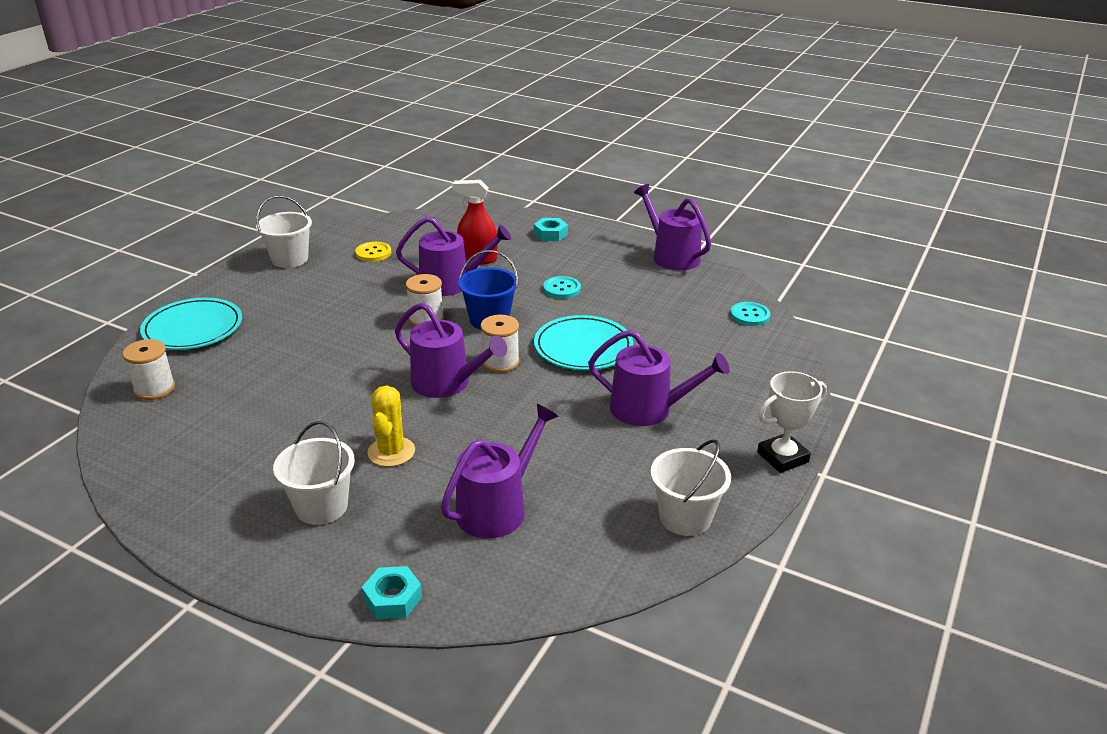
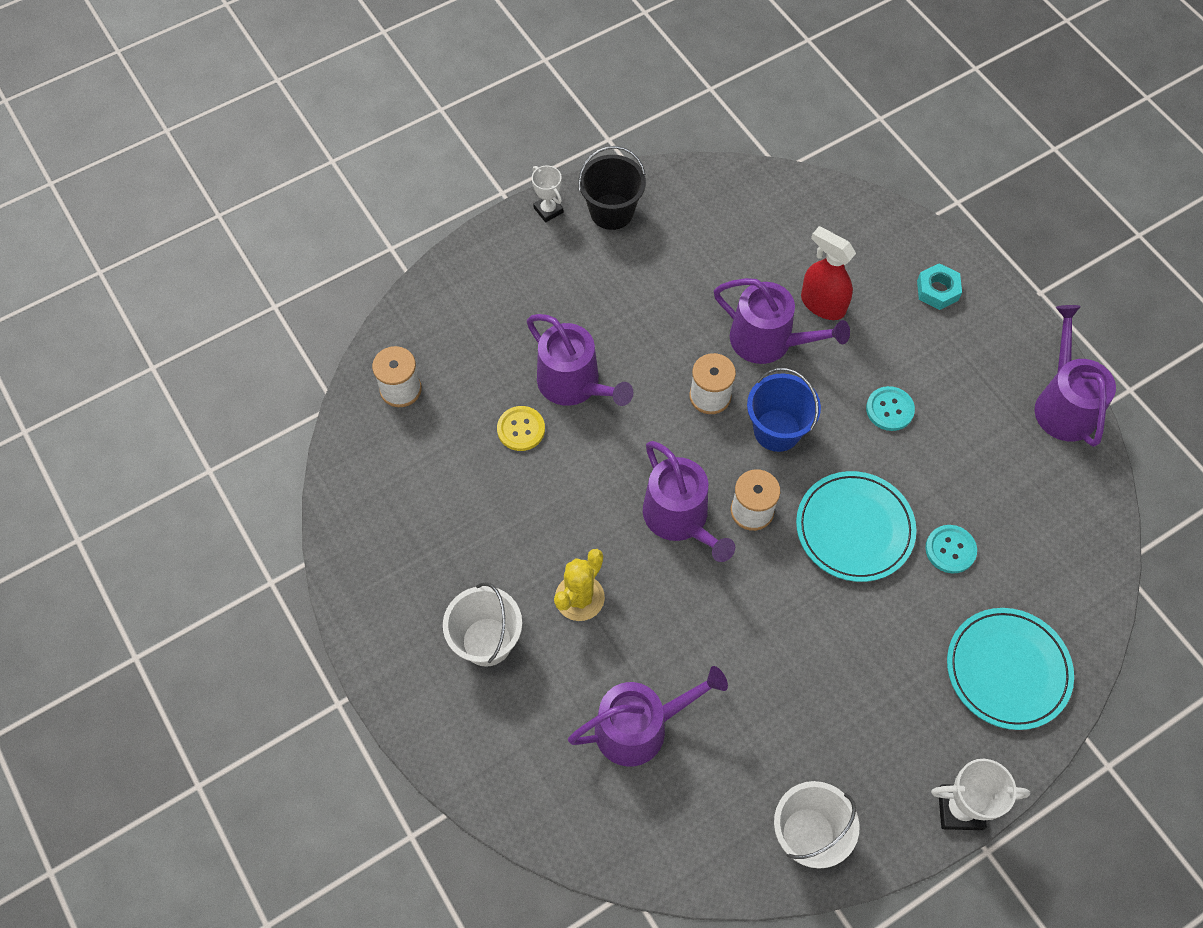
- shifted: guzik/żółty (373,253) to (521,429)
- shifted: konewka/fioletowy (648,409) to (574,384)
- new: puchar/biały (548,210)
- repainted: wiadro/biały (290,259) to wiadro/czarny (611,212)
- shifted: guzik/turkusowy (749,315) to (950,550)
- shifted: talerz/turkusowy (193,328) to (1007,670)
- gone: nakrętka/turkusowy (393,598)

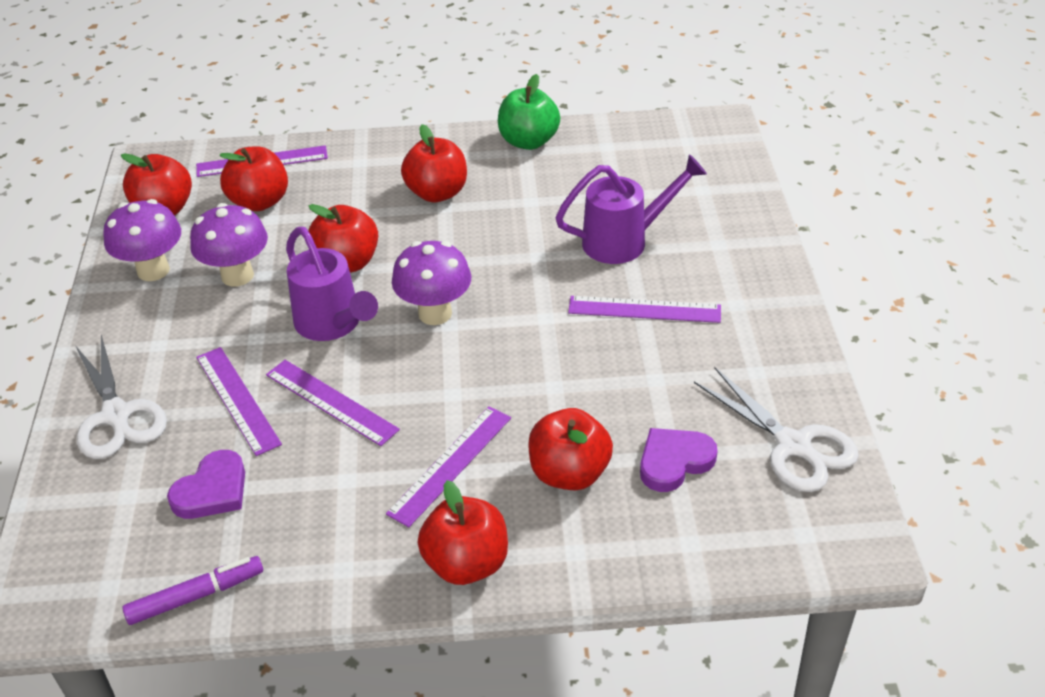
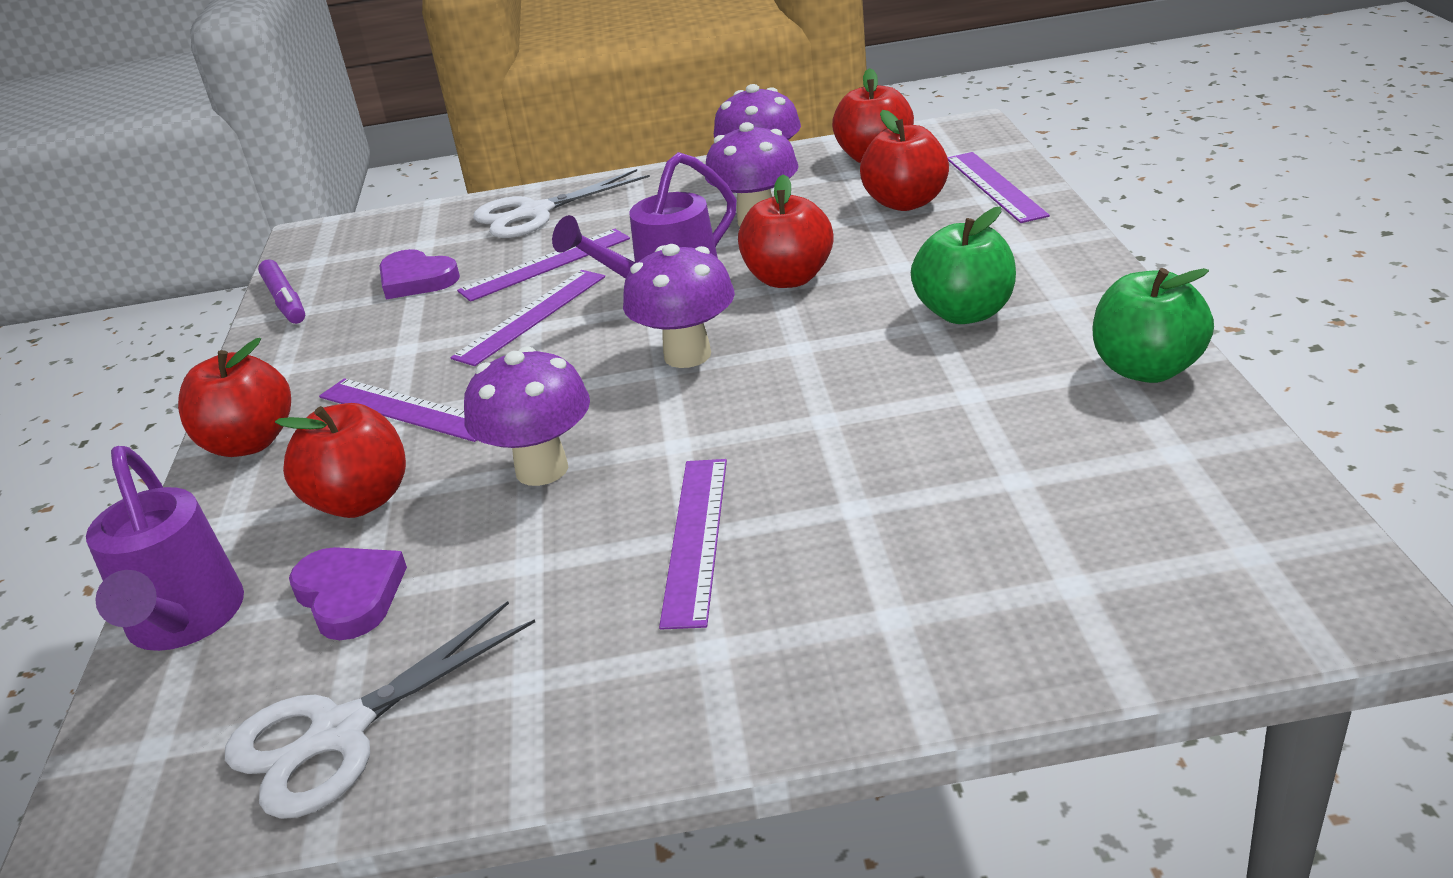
- shifted: konewka/fioletowy (624,241) to (185,623)
- new: grzyb/fioletowy (542,469)
- repainted: jabłko/czerwony (437,193) to jabłko/zielony (965,313)

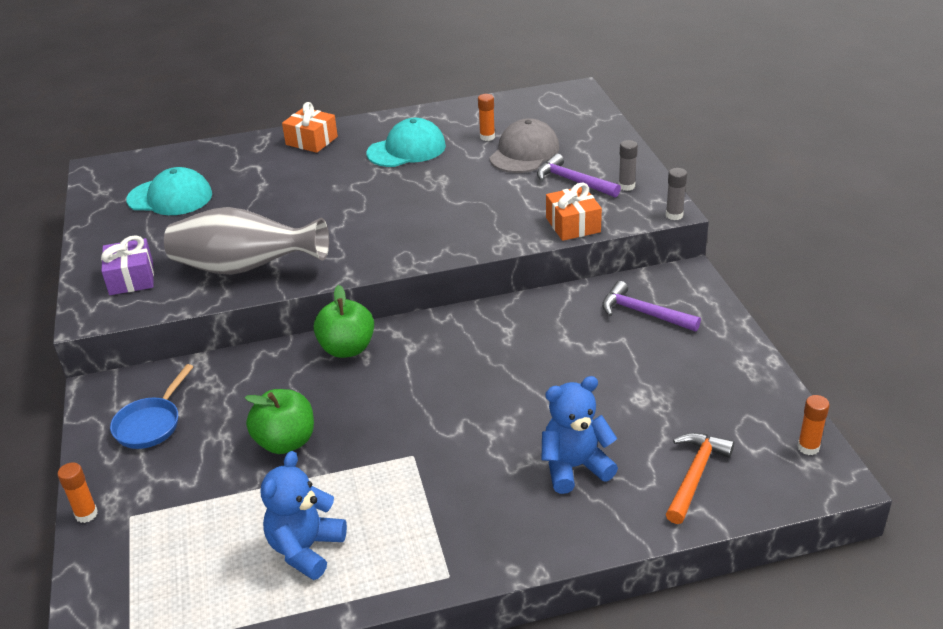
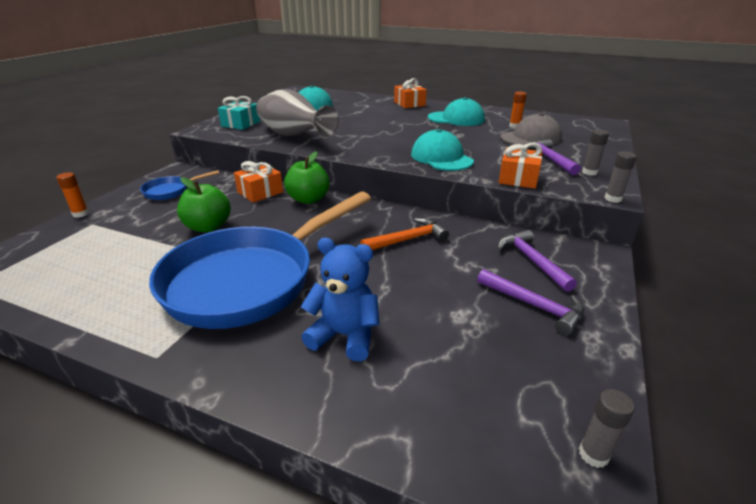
- new: patelnia/niebieski (250,280)
- repainted: prezent/fioletowy (131,278) to prezent/turkusowy (240,124)
- new: prezent/pomarańczowy (260,192)
- shifted: młotek/pomarańczowy (695,475) to (408,239)
- new: czapka/turkusowy (441,157)
- new: młotek/fioletowy (533,305)
- repainted: klej w sztyfcie/pomarańczowy (808,447) to klej w sztyfcie/szary (593,454)
- gone: miś/niebieski (305,549)

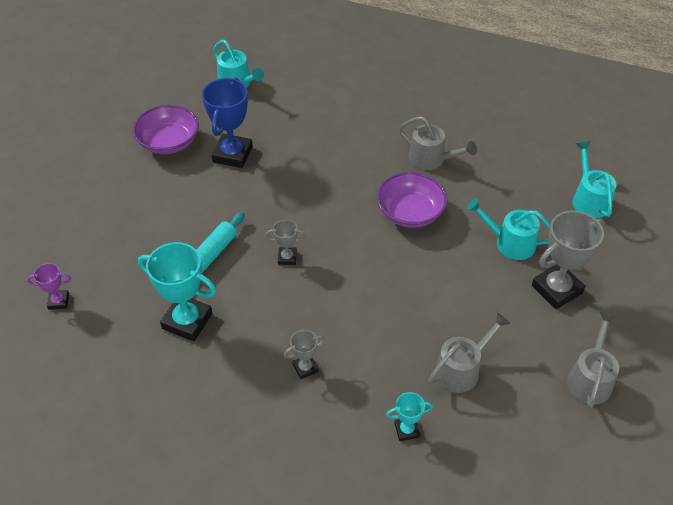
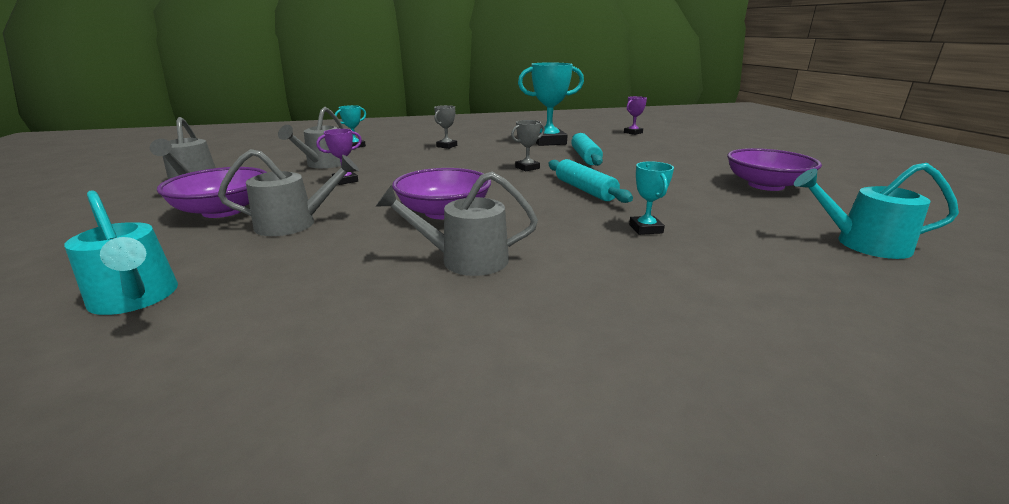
- swapped: puchar/szary (556,289) to miska/fioletowy (223,211)
- repainted: konewka/turkusowy (509,243) to konewka/szary (294,224)
- new: puchar/fioletowy (345,181)
- new: wałek do ciasta/turkusowy (585,190)
- new: puchar/turkusowy (645,229)
- gone: puchar/niebieski (232,154)

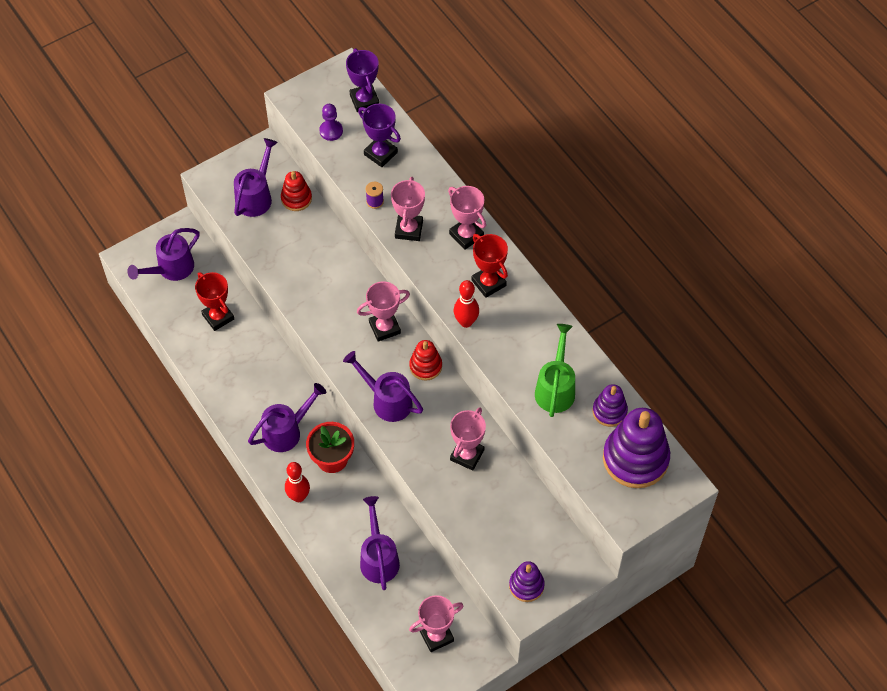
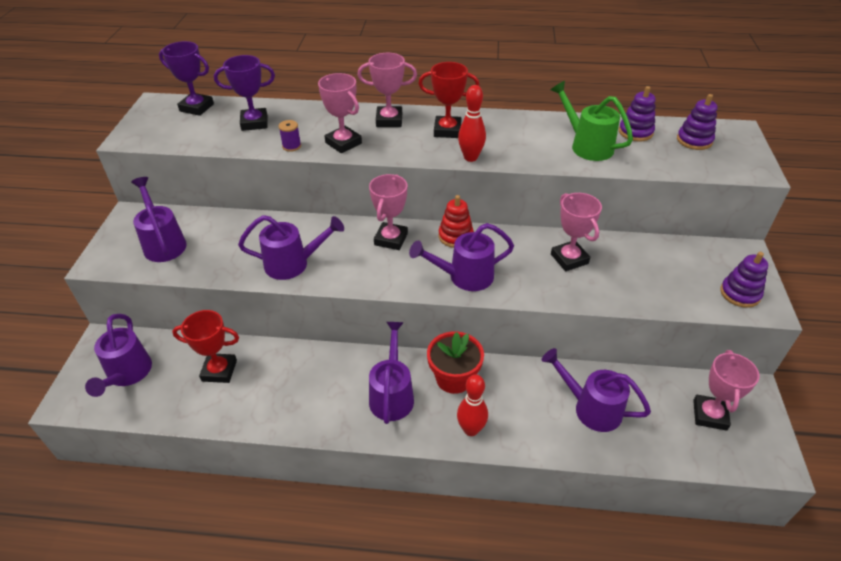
- new: konewka/fioletowy (293,264)
- scaled: zabawka nakładanka/fioletowy (635,459) = (694,140) x0.53
- gone: zabawka nakładanka/czerwony (296,198)
- gone: pionek/fioletowy (331,131)

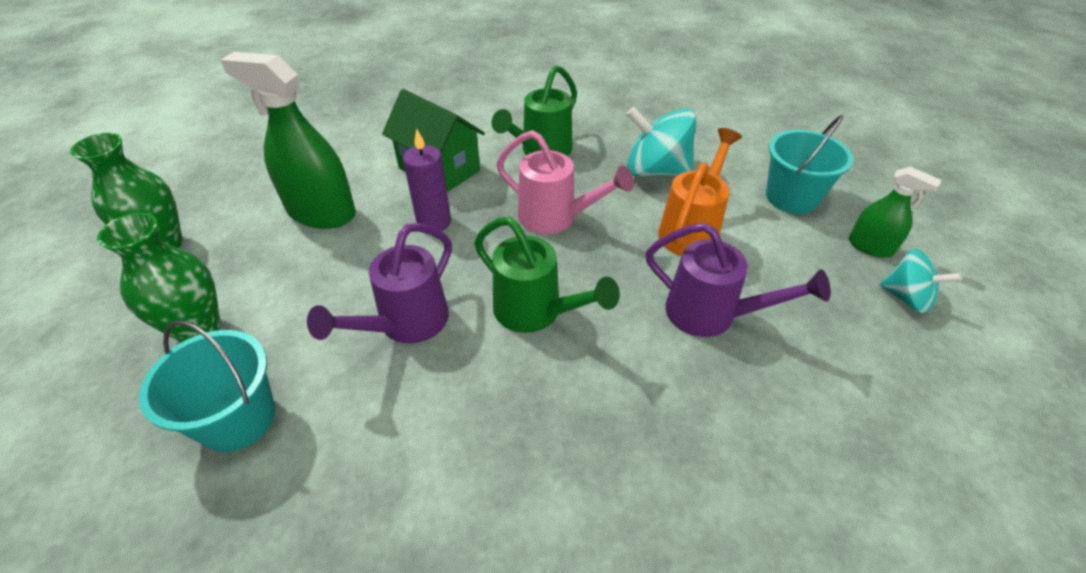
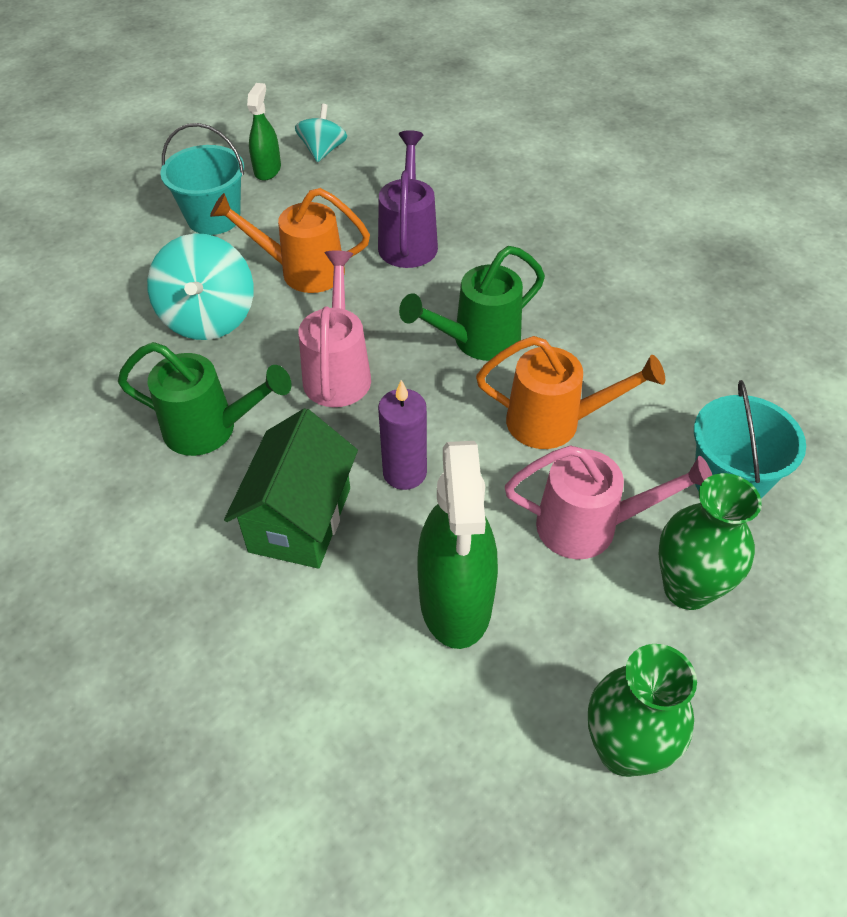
- rotated: konewka/zielony (535,312) = (477,341) 135 degrees counterclockwise
- repainted: konewka/fioletowy (406,324) to konewka/pomarańczowy (554,422)
- new: konewka/różowy (589,526)

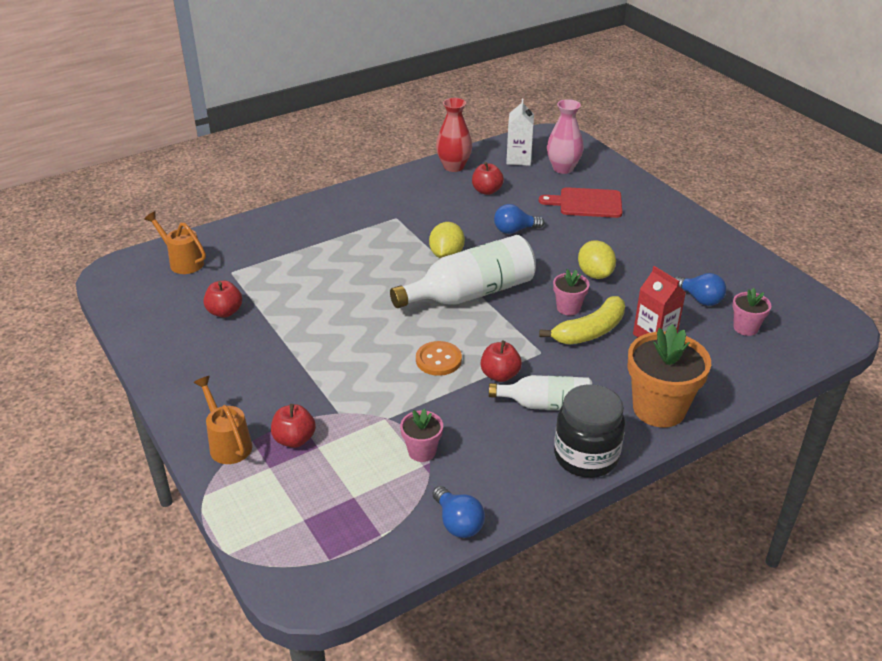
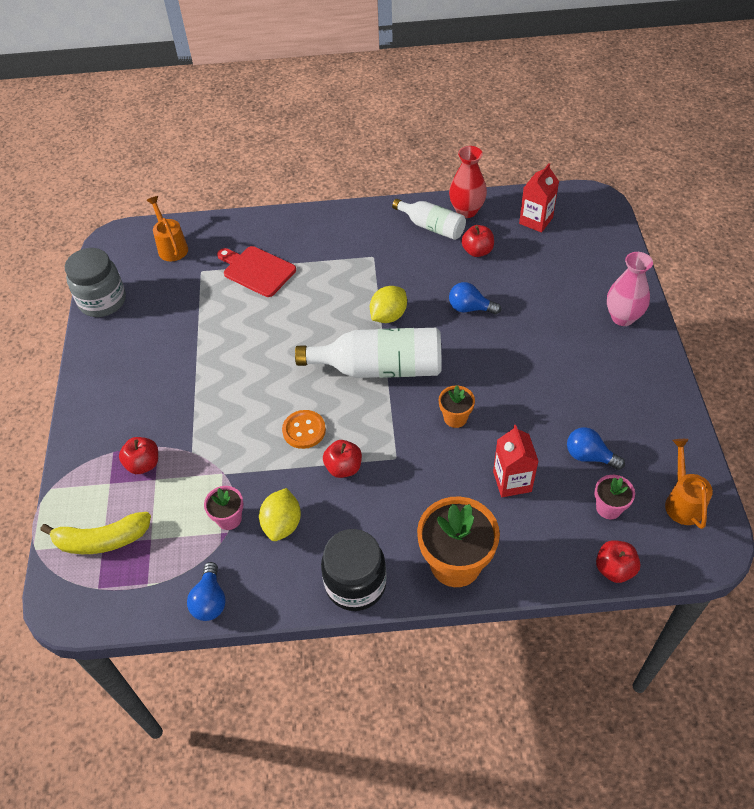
- shifted: banan/żółty (590,331) to (102,540)
- new: słoik/szary (103,301)
- shifted: deska do krojenia/czerwony (587,203) to (257,270)
- shifted: cytryna/żółty (595,274) to (282,524)
- shifted: butelka/biały (546,405) to (431,227)
- repainted: doniczka/różowy (568,308) to doniczka/pomarańczowy (455,418)
- repainted: karton mleka/biały (519,159) to karton mleka/czerwony (536,220)
- rotated: żarówka/niebieski (699,299) = (589,456) 135 degrees clockwise
- shifted: jabłko/czerwony (225,312) to (614,569)
- shifted: wazon/różowy (563,168) to (622,317)
- shifted: konewka/pomarańczowy (228,444) to (682,502)

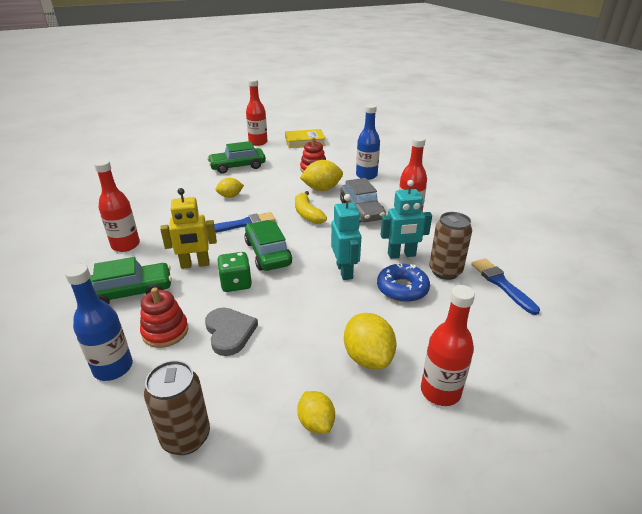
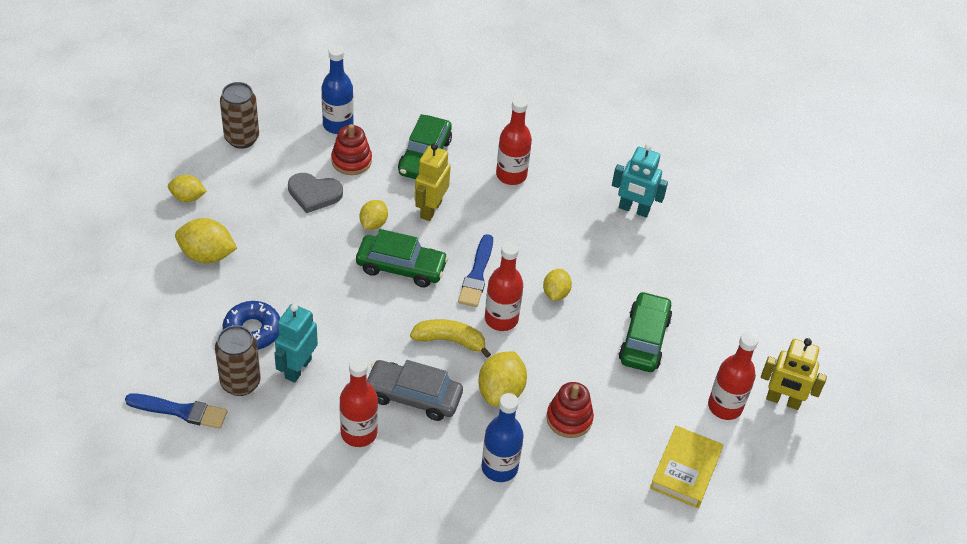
- swapped: kostka do gry/zielony (236,284) to cytryna/żółty (373,224)
- shifted: butelka/czerwony (440,391) to (501,319)
- shifted: robot/turkusowy (345,271) to (634,209)
- new: robot/żółty (783,400)

